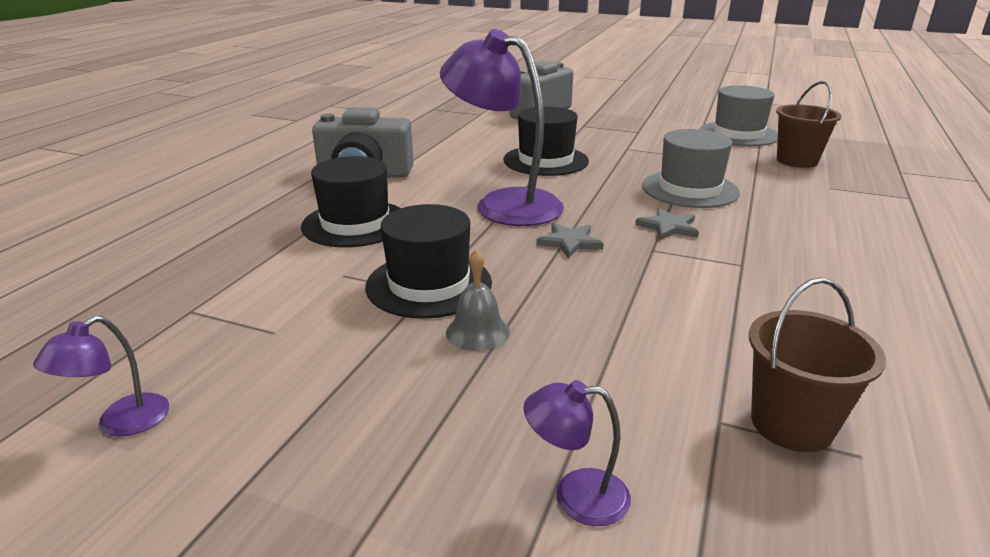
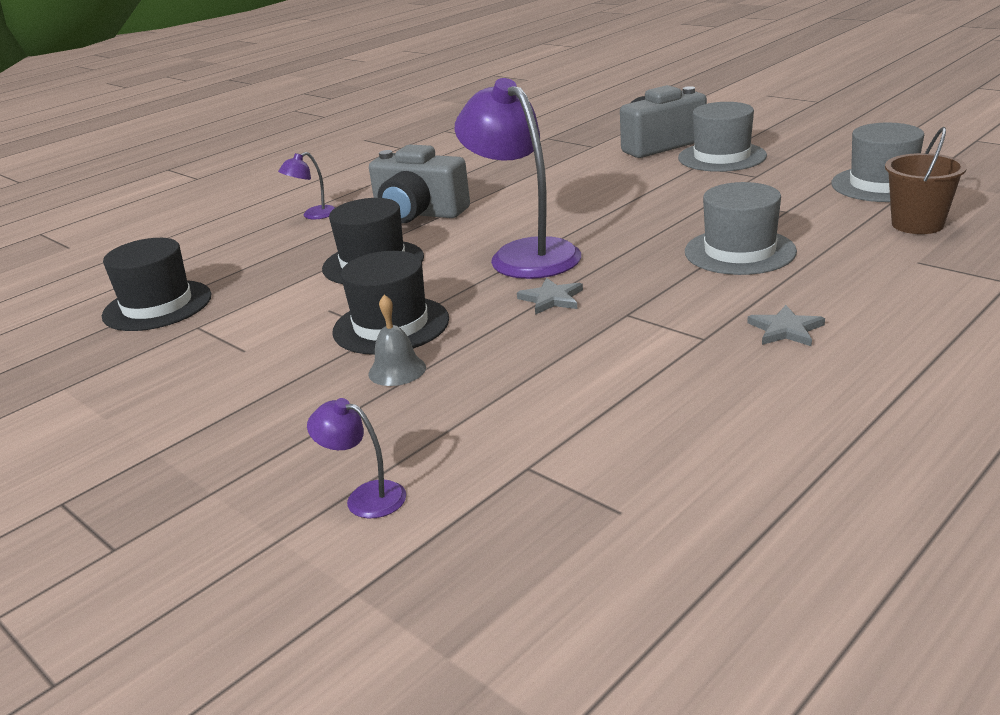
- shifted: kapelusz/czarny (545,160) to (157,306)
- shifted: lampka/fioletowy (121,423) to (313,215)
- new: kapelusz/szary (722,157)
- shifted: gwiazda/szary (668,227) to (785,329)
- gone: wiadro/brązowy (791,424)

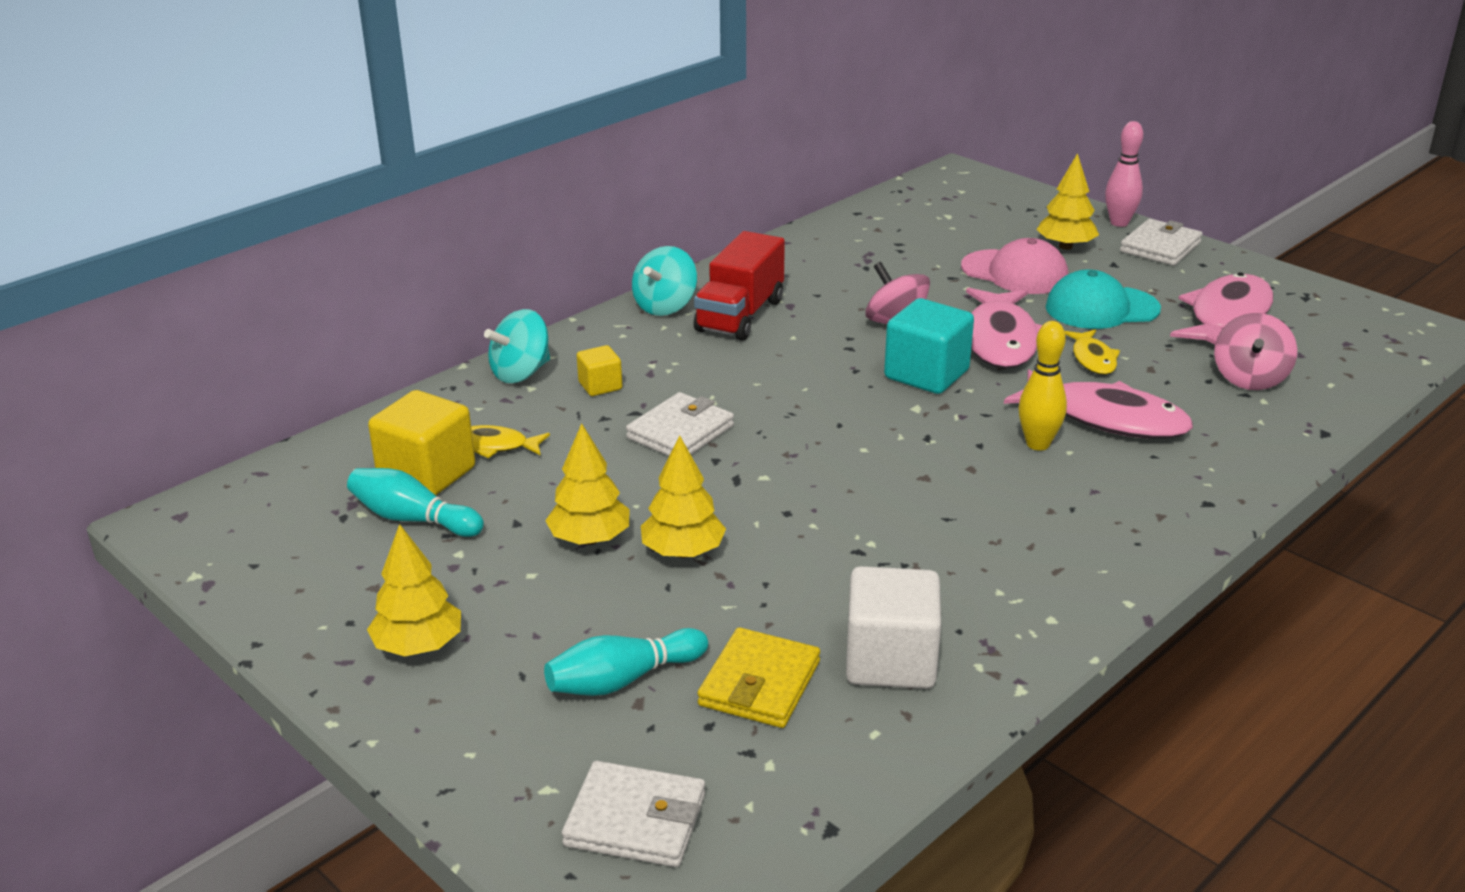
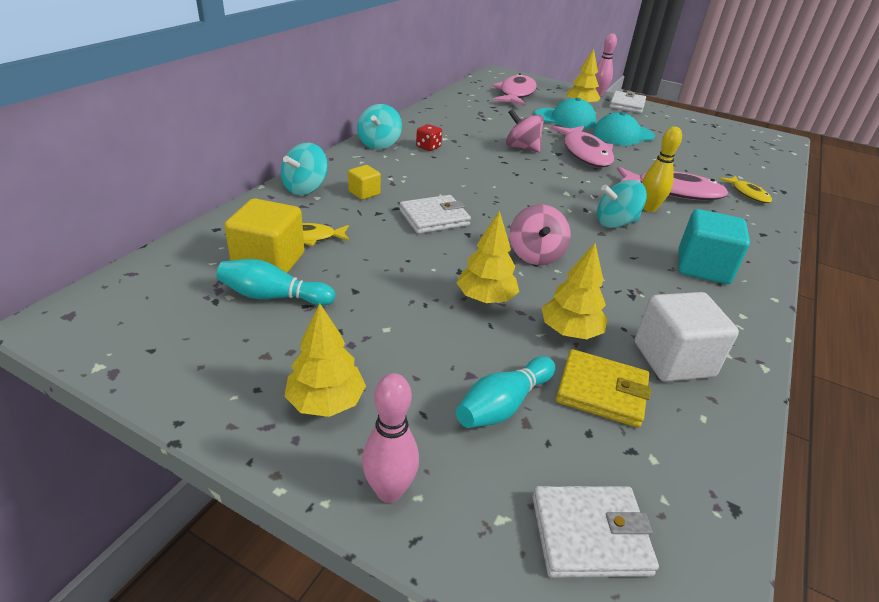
- new: kręgiel/różowy (389,491)
- rotated: portfel/biały (680,432) = (434,218) 45 degrees clockwise
- swapped: ciężarówka/czerwony (740,315) to kostka do gry/czerwony (428,147)
- shifted: ryba/różowy (1226,316) to (516,94)
- shifted: bączek/różowy (1249,379) to (535,255)
- repainted: czapka/różowy (1015,273) to czapka/turkusowy (565,119)
- shifted: drzewko/żółty (590,539) to (570,331)
- rotated: portfel/żółty (759,684) = (601,391) 75 degrees counterclockwise
- new: bączek/turkusowy (615,223)
- shifted: sześcian/turkusowy (926,374) to (702,267)
- shifted: ryba/żółty (1093,359) to (748,194)

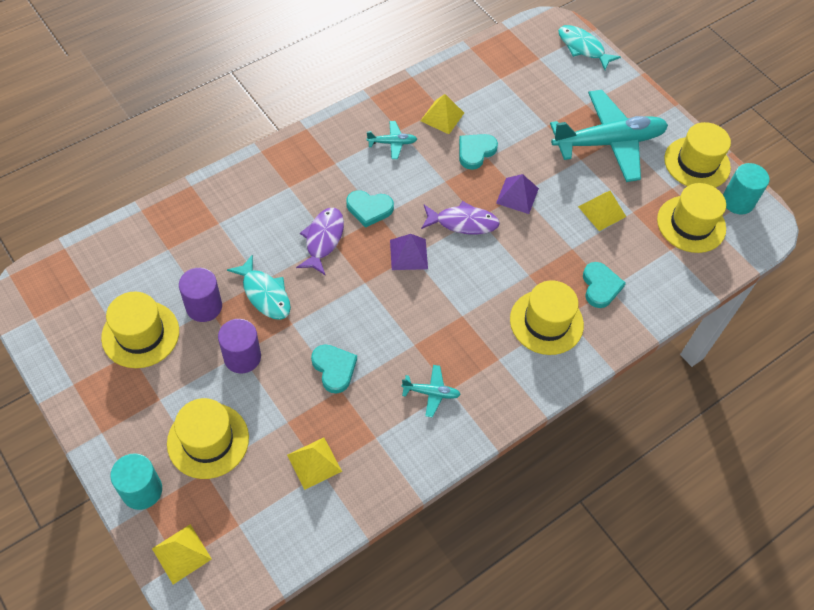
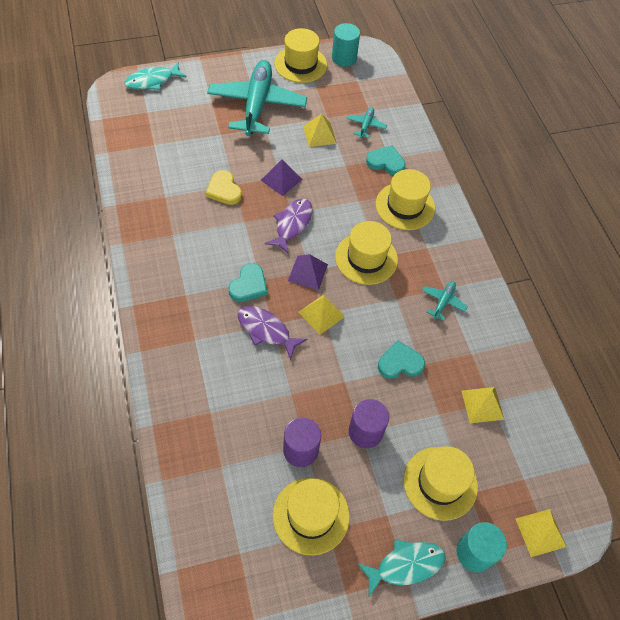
- repainted: serce/turkusowy (475,152) to serce/żółty (224,190)
- shifted: piramida/żółty (442,116) to (321,314)
- shifted: kapelusz/żółty (691,224) to (366,258)
- shifted: samolot/turkusowy (392,143) to (366,125)
- shifted: ryba/turkusowy (265,294) to (406,565)

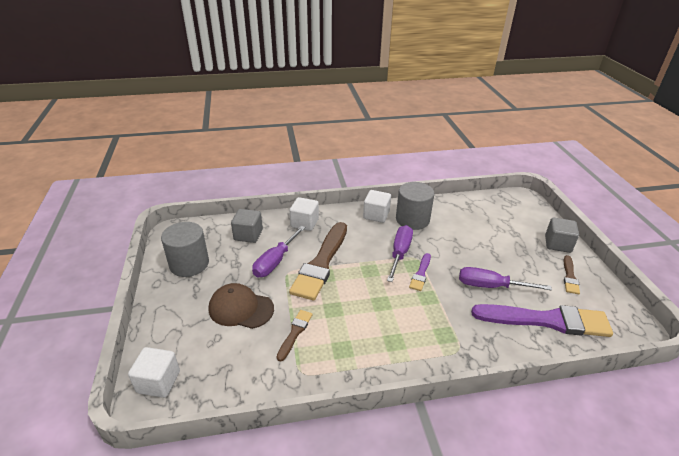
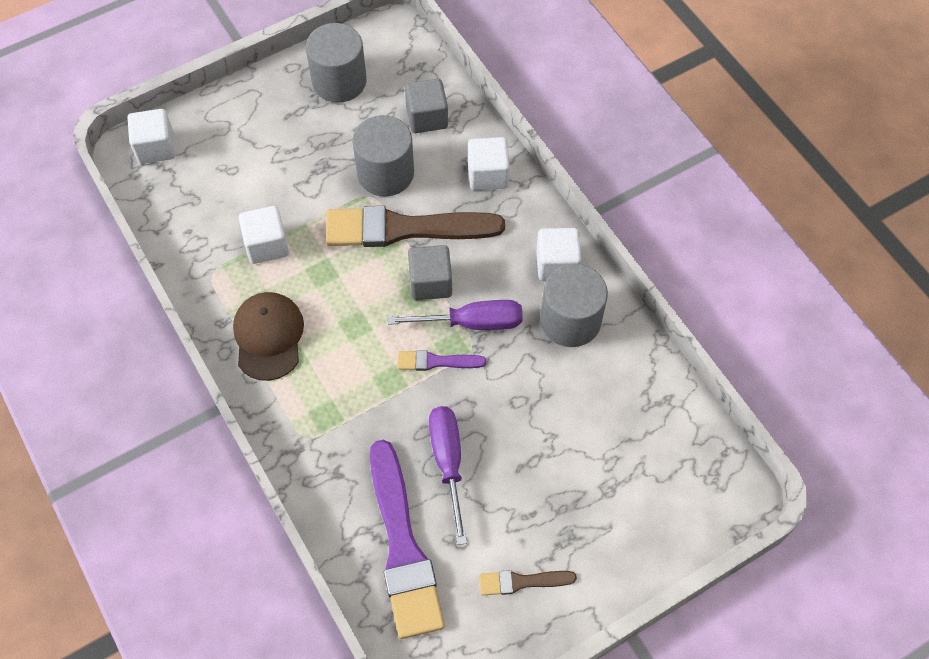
- shifted: czapka/brązowy (241,308) to (268,337)
- swapped: pędzel/brązowy (295,333) to sześcian/biały (267,245)
- swapped: śrubokręt/fioletowy (275,261) to walec/szary (385,173)
- shifted: sześcian/szary (557,244) to (430,283)

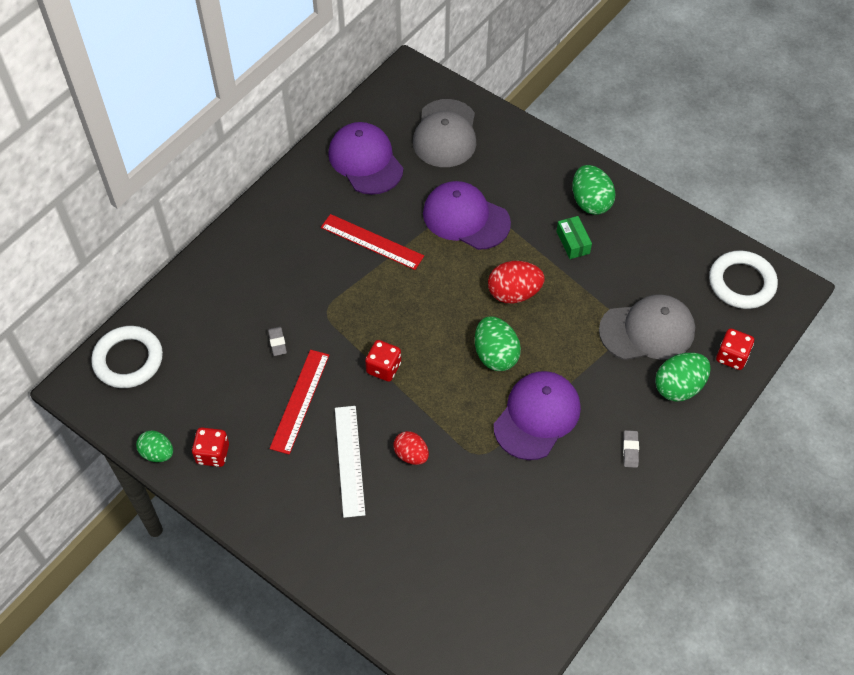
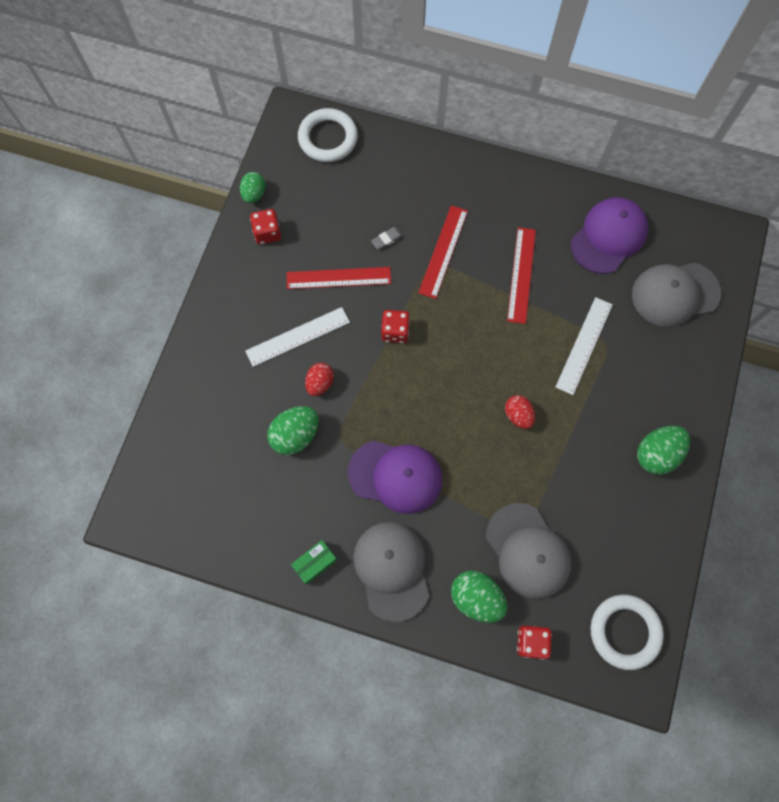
- shifted: jajko/zielony (495,355) to (295,435)
- shifted: pudełko/zielony (573,242) to (315,563)
- swapped: gumka do mazania/szary (630,450) to czapka/szary (392,570)
- new: linijka/czerwony (443,251)
- scaled: jajko/czerwony (514,293) = (518,415) x0.65
- swapped: czapka/fioletowy (466,218) to linijka/biały (584,345)

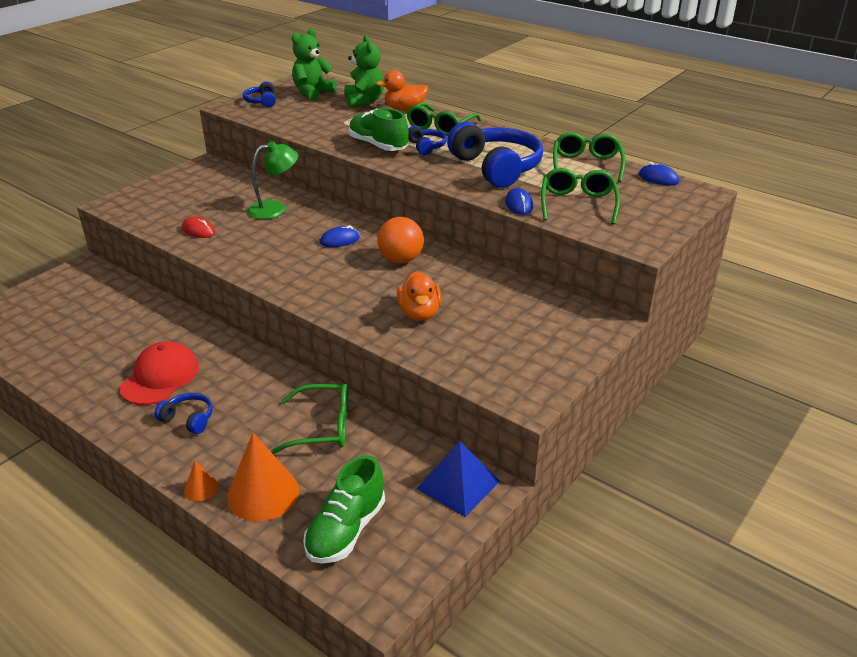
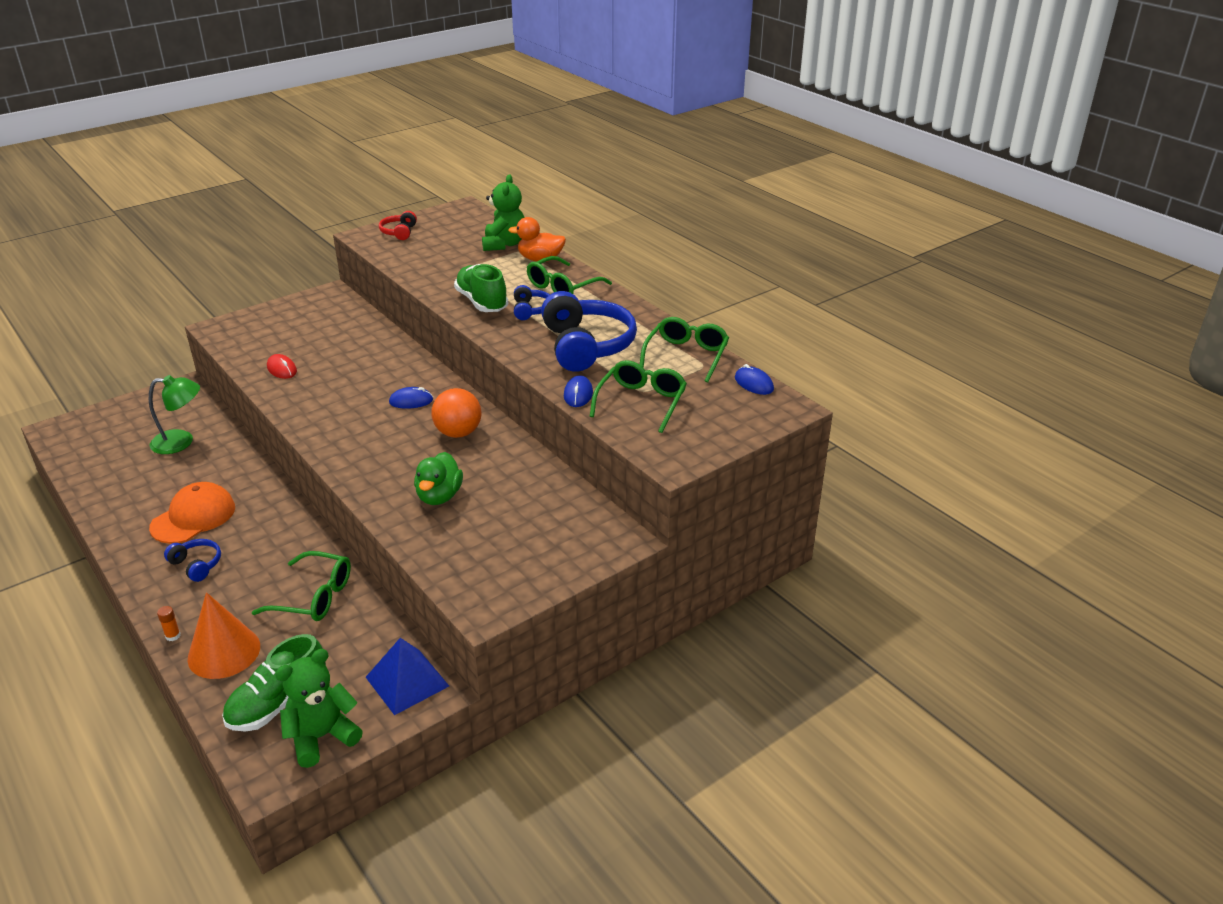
- shifted: lampka/zielony (275,209) to (181,442)
- repainted: czapka/czerwony (160,377) to czapka/pomarańczowy (193,517)
- swapped: stożek/pomarańczowy (201,488) to klej w sztyfcie/pomarańczowy (173,636)
- shifted: miś/zielony (312,93) to (321,737)
- repainted: słuchawki/niebieski (261,101) to słuchawki/czerwony (399,232)
- repainted: kaczka/pomarańczowy (419,313) to kaczka/zielony (439,496)

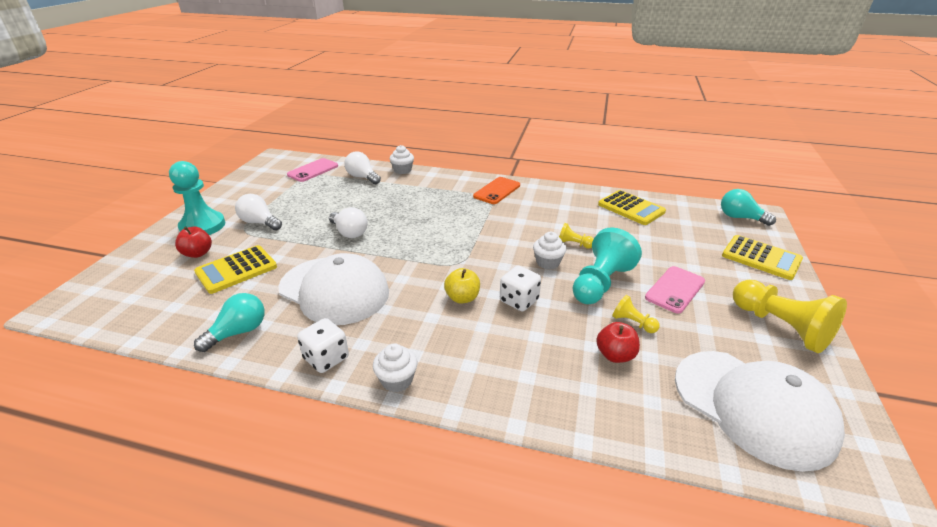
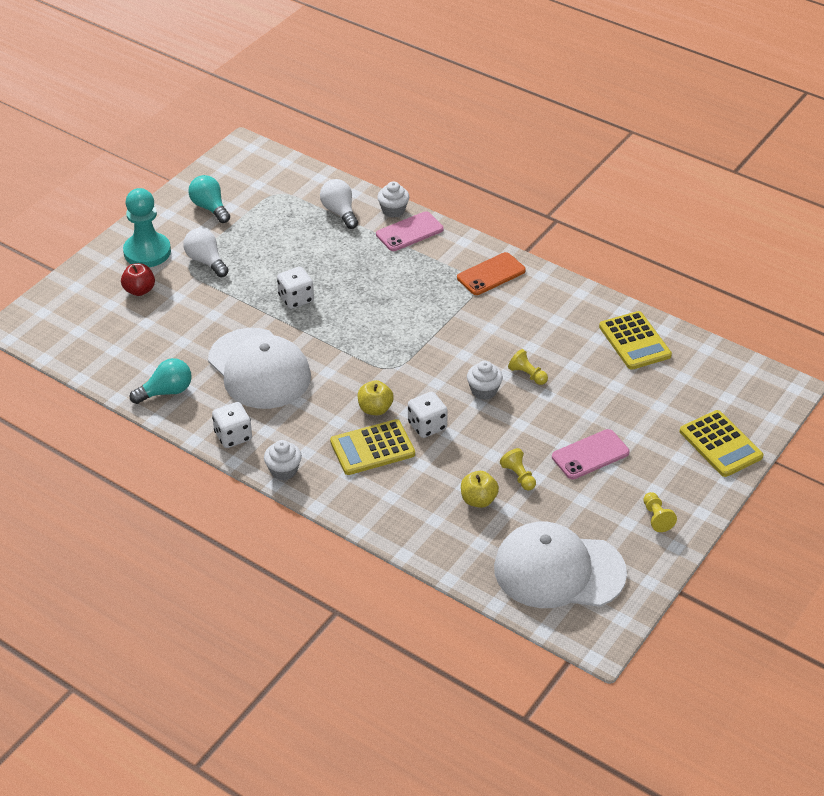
- shifted: żarówka/turkusowy (740,218) to (210,208)
- swapped: żarówka/biały (349,232) to kostka do gry/biały (296,299)
- shifted: kalkulator/żółty (236,270) to (372,448)
- shifted: telefon/różowy (313,170) to (409,232)
- repainted: jabłko/czerwony (615,355) to jabłko/żółty (478,500)
- rotated: czapka/biały (753,406) = (559,570) 120 degrees clockwise
- scaled: pionek/żółty (780,327) = (656,517) x0.48
- gone: pionek/turkusowy (600,283)

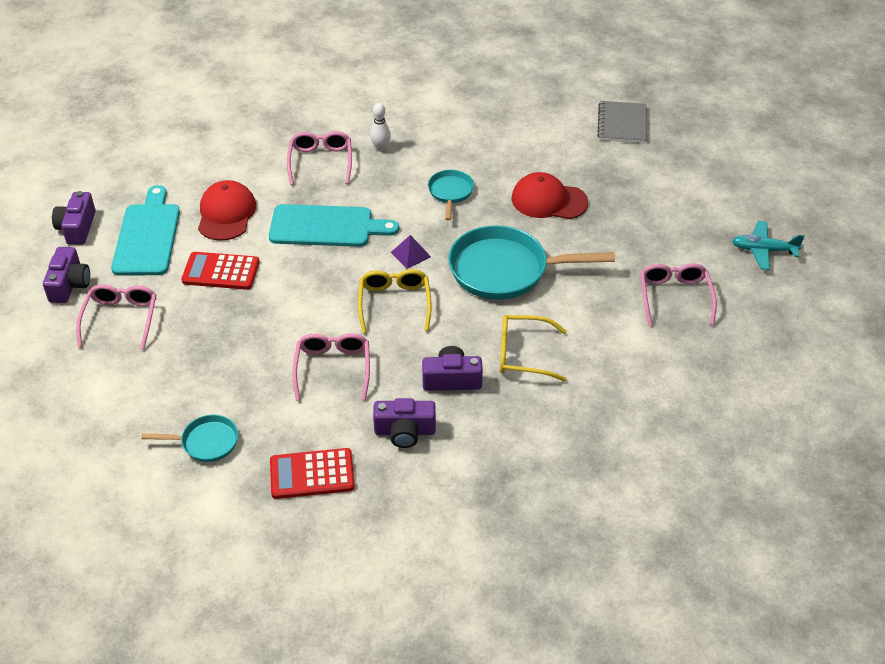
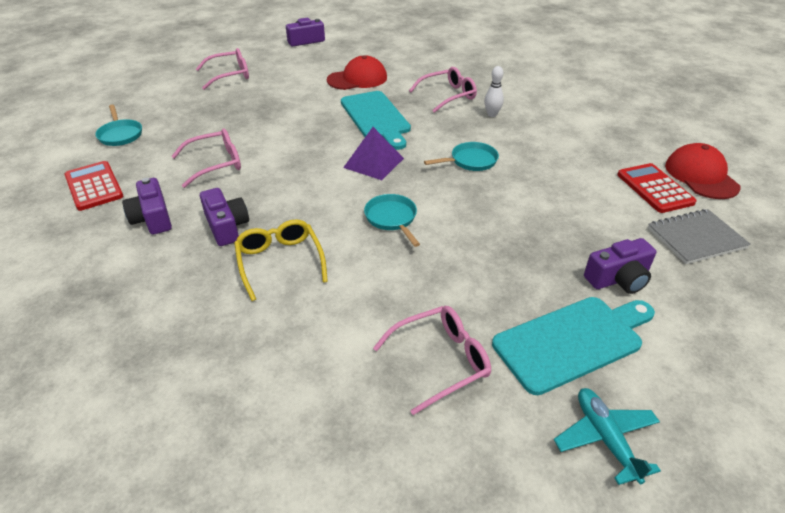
- scaled: piramida/fioletowy (411,254) = (373,163) x1.59
- scaled: patelnia/turkusowy (505,270) = (392,219) x0.51
- shifted: deska do krojenia/turkusowy (147,236) to (572,341)
- shifted: aparat fotograficzny/fioletowy (69,284) to (618,279)
- shifted: kalkulator/czerwony (221,271) to (654,188)
- shifted: czapka/czerwony (549,200) to (701,176)
- gone: okulary/żółty (394,304)

